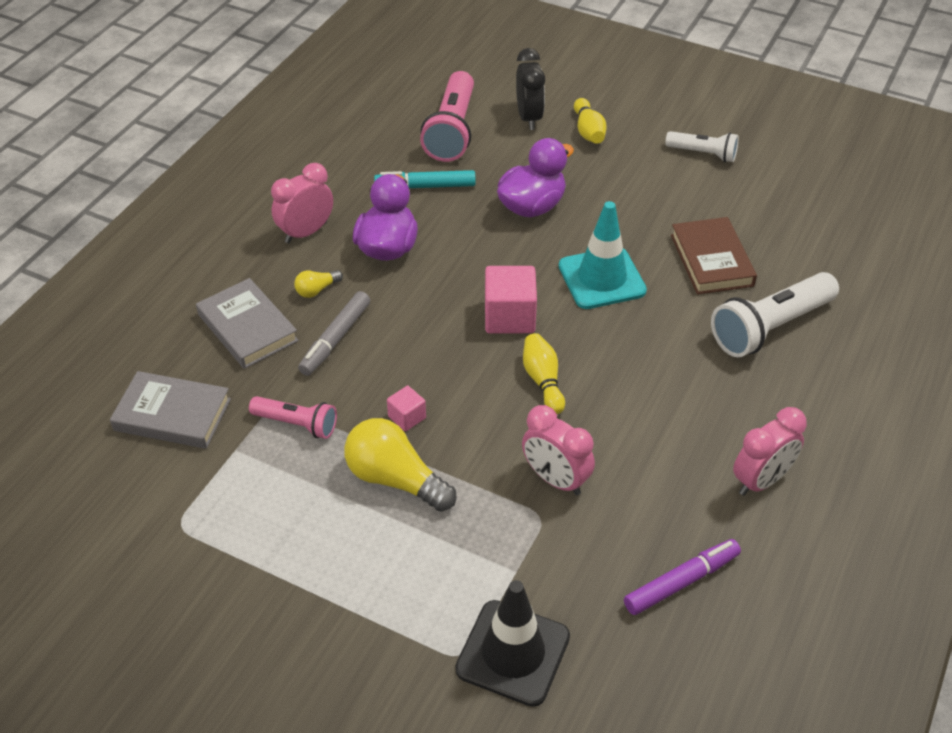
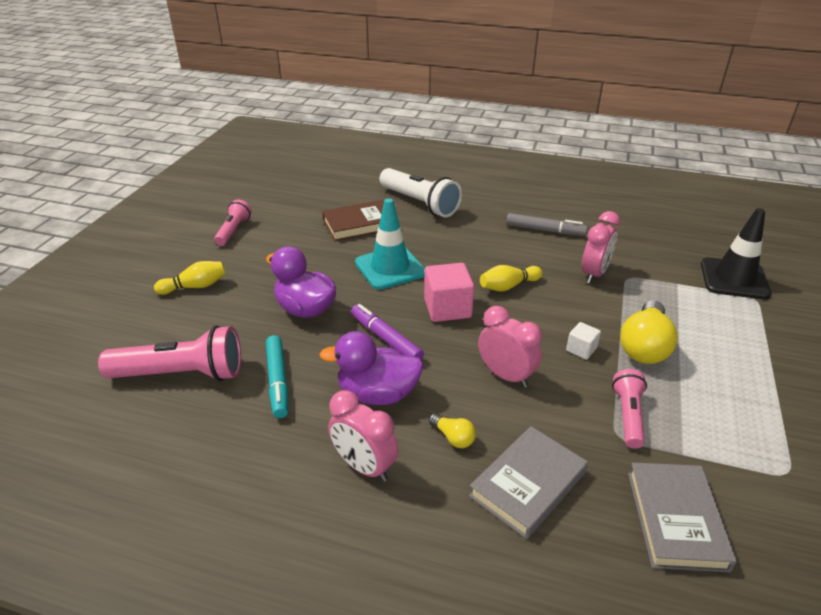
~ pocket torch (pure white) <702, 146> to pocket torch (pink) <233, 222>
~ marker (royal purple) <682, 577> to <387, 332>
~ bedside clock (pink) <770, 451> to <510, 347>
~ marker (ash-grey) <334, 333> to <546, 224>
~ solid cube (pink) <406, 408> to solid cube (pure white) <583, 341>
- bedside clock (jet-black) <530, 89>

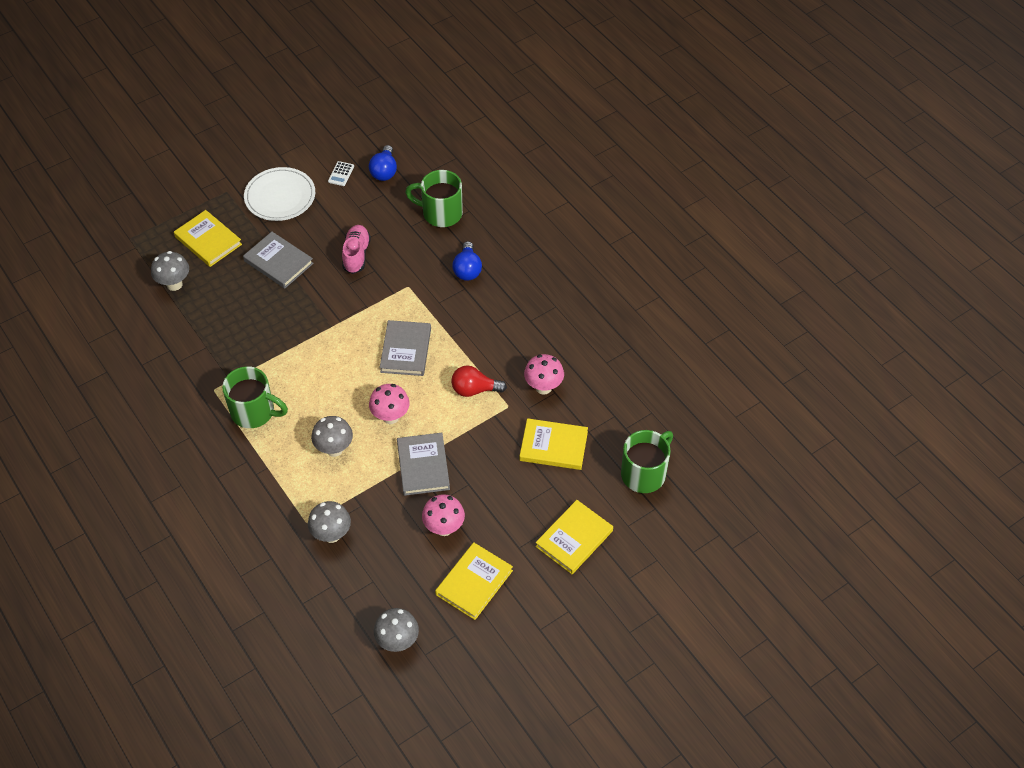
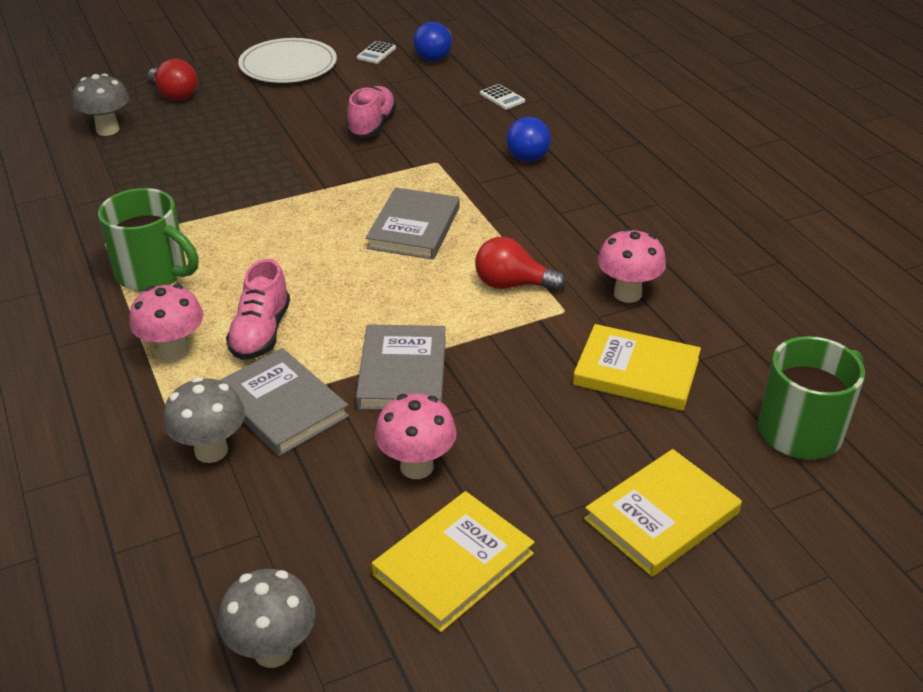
~ mushroom (pink) <389, 404> to <166, 323>
~ hardback (yellow) <208, 238> to light bulb (scarlet) <173, 80>
~ hardback (ash-grey) <278, 260> to <284, 402>
~ mushroom (ash-grey) <332, 436> to shoe (pink) <258, 309>
~ coffee mug (emerald) <434, 198> to pocket calculator (pure white) <502, 96>

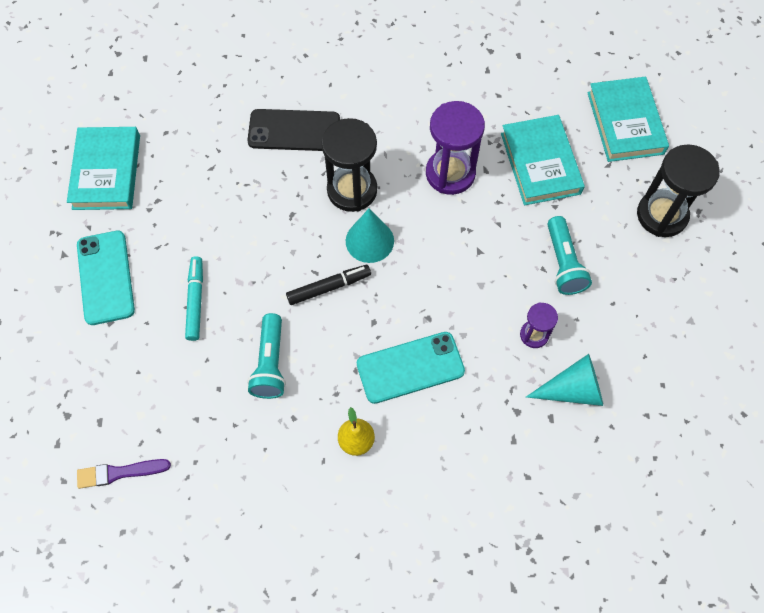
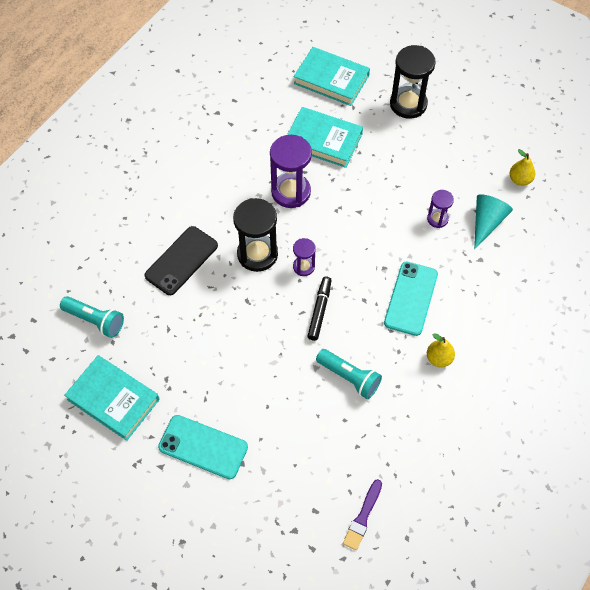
~ pocket torch (turquoise) <569, 255> to <92, 317>
~ cone (turquoise) <370, 236> to hourglass (royal purple) <304, 257>
+ pear (yellow) <522, 167>
- marker (turquoise) <194, 298>

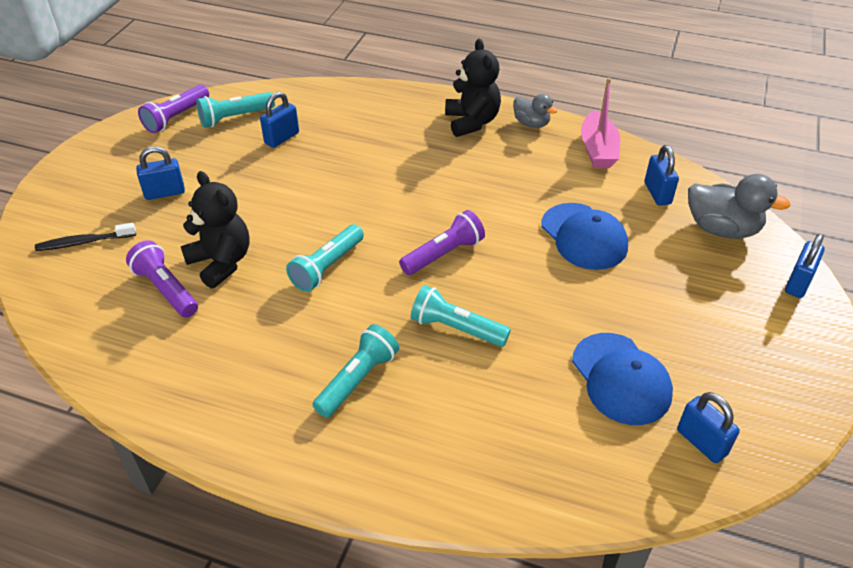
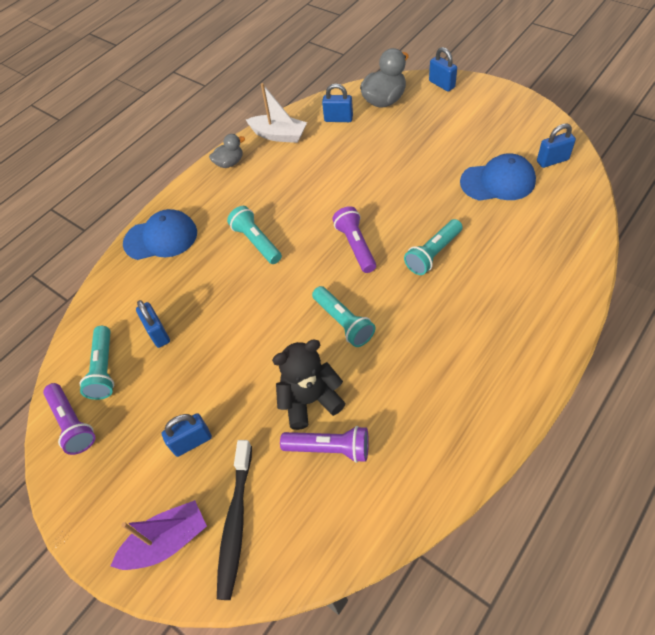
+ sailboat (royal purple) <158, 535>
~ baseball cap (royal blue) <584, 236> to <160, 234>
~ padlock (royal blue) <160, 173> = <187, 435> 60 degrees clockwise
~ tooth brush (jet-black) <85, 237> = <234, 520> x1.51
~ pocket torch (turquoise) <355, 371> to <254, 235>
~ sailboat (pink) <600, 123> to sailboat (pure white) <276, 113>
~ pocket torch (royal purple) <162, 279> = <324, 444> 150 degrees counterclockwise
- teddy (jet-black) <473, 88>

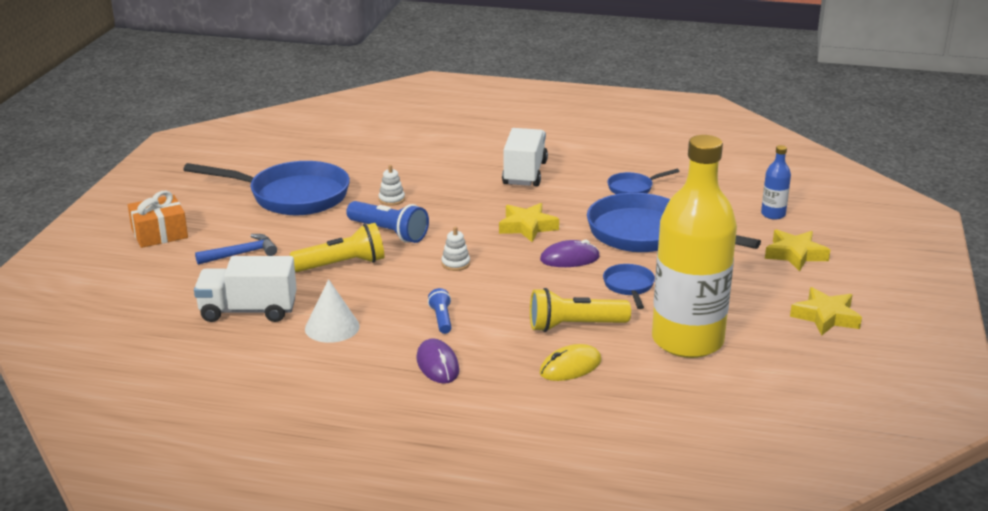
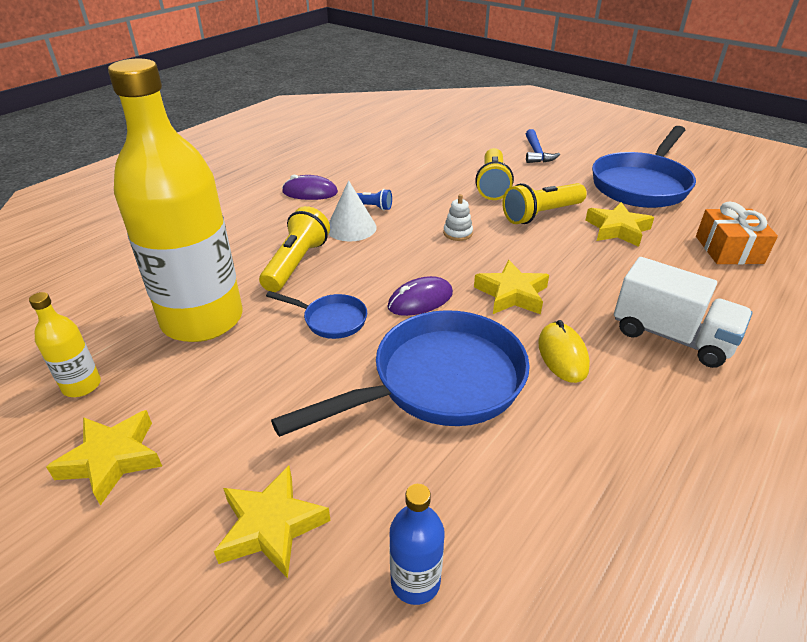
+ drink bottle (yellow) <65, 344>
~ cone (pure white) <332, 311> to <353, 210>
~ computer mouse (royal purple) <570, 253> = <420, 296> 45 degrees clockwise
~ pocket torch (royal blue) <387, 222> to pocket torch (yellow) <544, 203>
~ computer mouse (yellow) <570, 362> to <564, 351>
~ ring stacker (pure white) <392, 185> to star shape (yellow) <619, 224>
~ present (orange-coloured) <158, 219> to <737, 233>
- lorry (pure white) <245, 289>
- pan (royal blue) <643, 181>

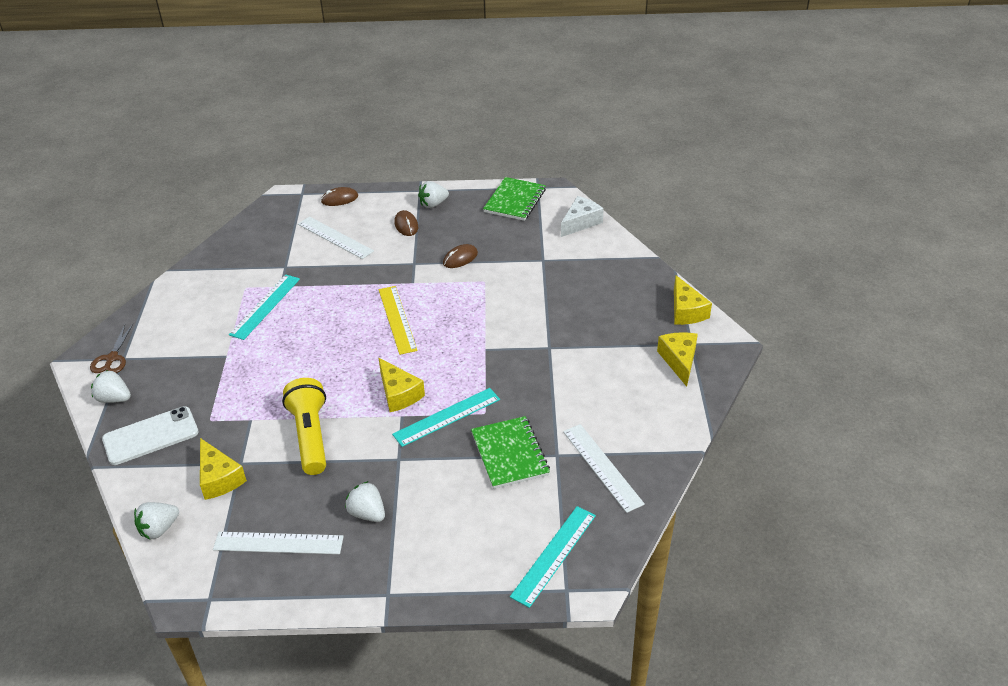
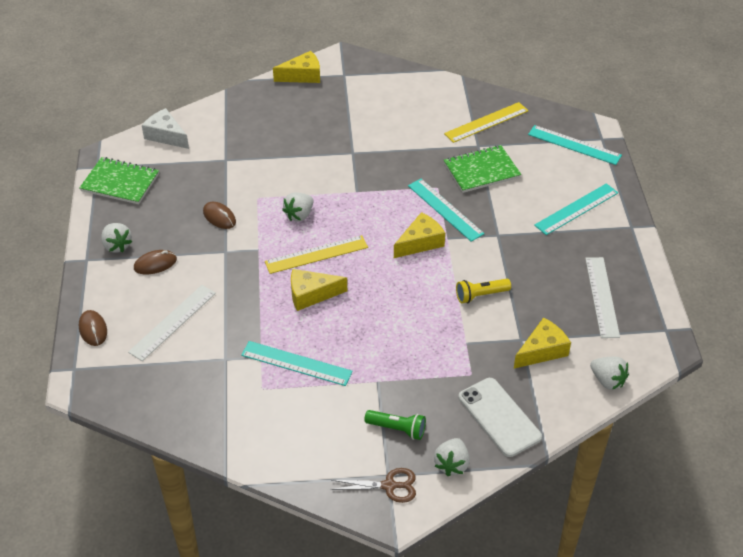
~ strawberry (pure white) <365, 501> to <297, 207>
~ cheese (yellow) <677, 359> to <319, 290>
+ pocket torch (emerald) <395, 425>
~ straightedge (pure white) <604, 468> to straightedge (yellow) <486, 122>
~ pocket torch (yellow) <304, 426> = <483, 291> x0.58
+ straightedge (turquoise) <576, 209>

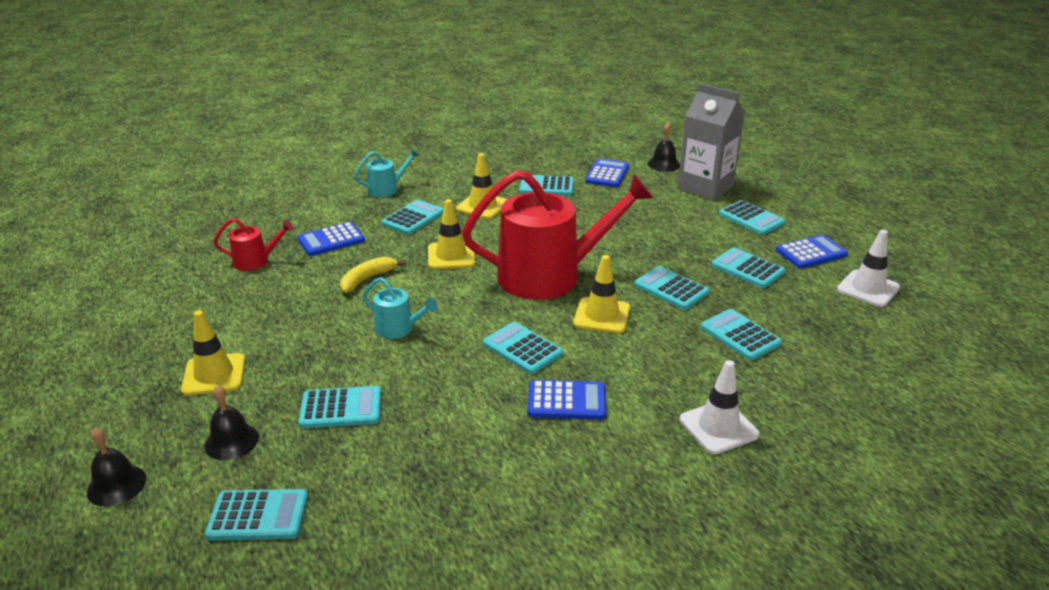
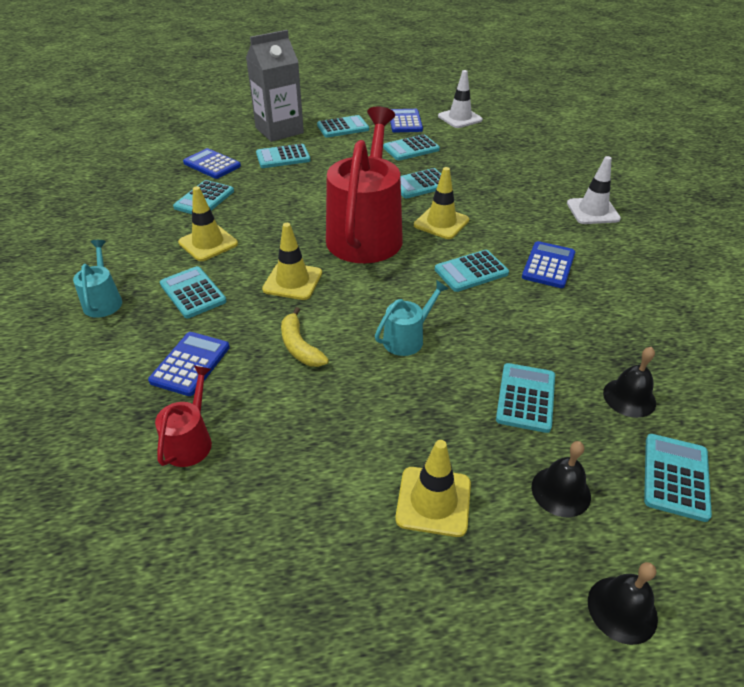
~ pocket calculator (royal blue) <331, 239> = <189, 364> 150 degrees counterclockwise
~ pocket calculator (turquoise) <741, 335> to <283, 156>
~ school bell (jet-black) <664, 147> to <629, 382>

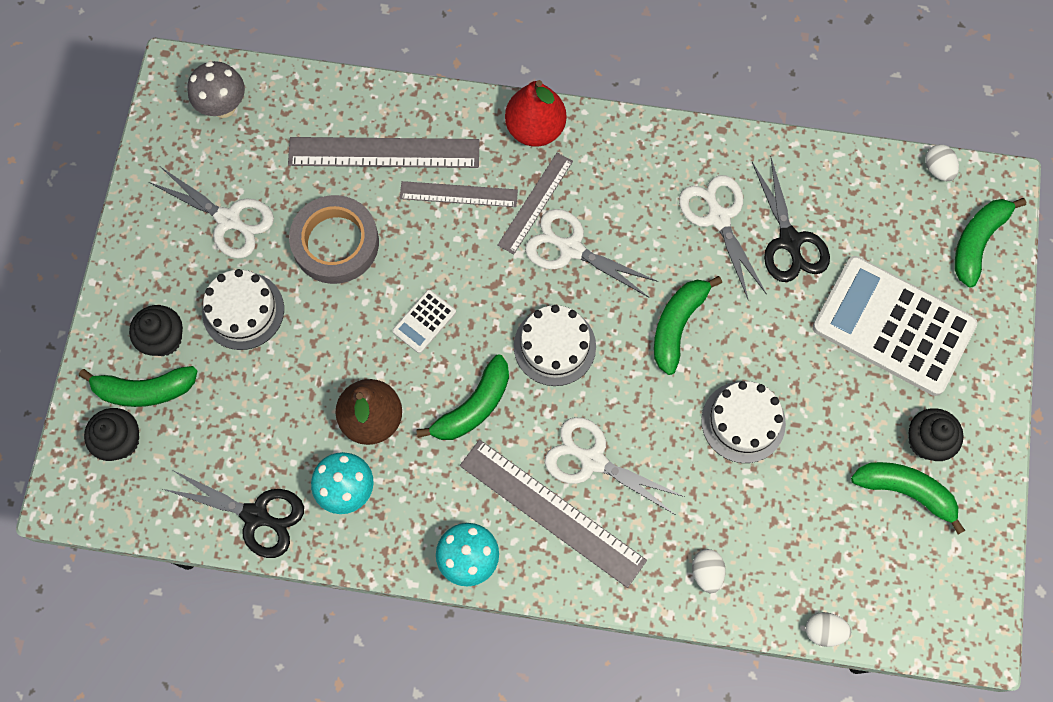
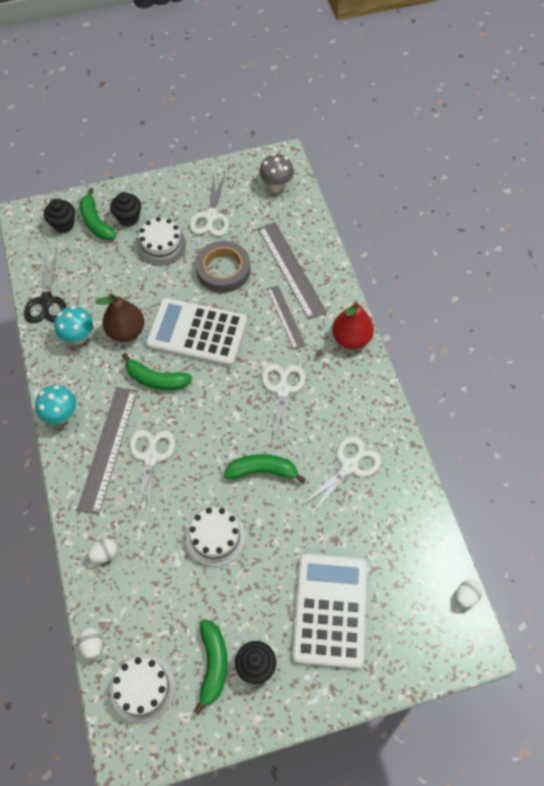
~ cake (pure white) <555, 345> to <143, 688>
~ pocket calculator (pure white) <424, 321> = <196, 332> x2.43
- straightedge (ash-grey) <535, 203>
- pair of scissors (jet-black) <791, 220>
- banana (emerald) <990, 243>

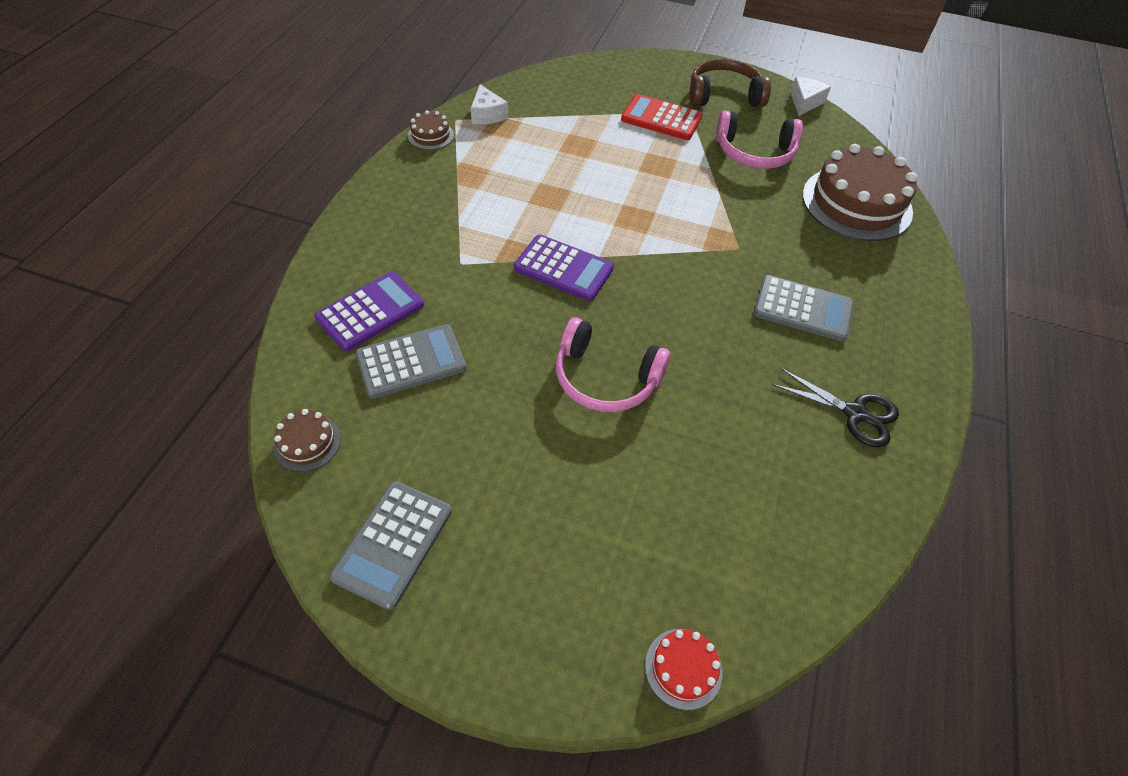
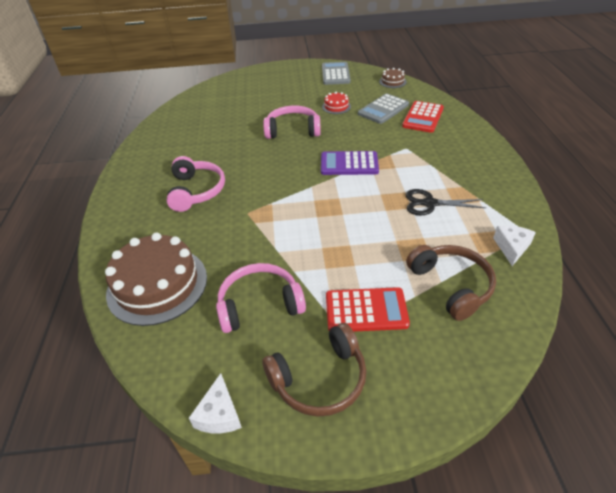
~ pocket calculator (ash-grey) <804, 308> to headset (pink) <196, 184>
~ cake (scarlet) <683, 669> to <336, 103>
~ pocket calculator (royal purple) <369, 312> to pocket calculator (scarlet) <423, 117>
~ pair of scissors (jet-black) <835, 407> to <446, 202>
+ headset (russet) <451, 283>
~ cheese (pure white) <489, 104> = <514, 245> 60 degrees clockwise
- cake (russet) <431, 130>

